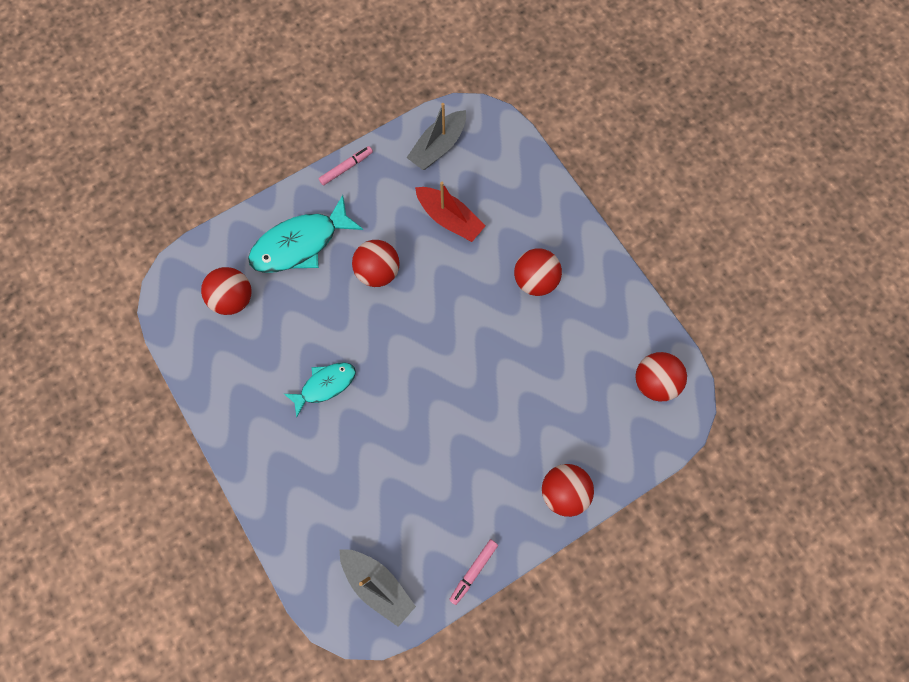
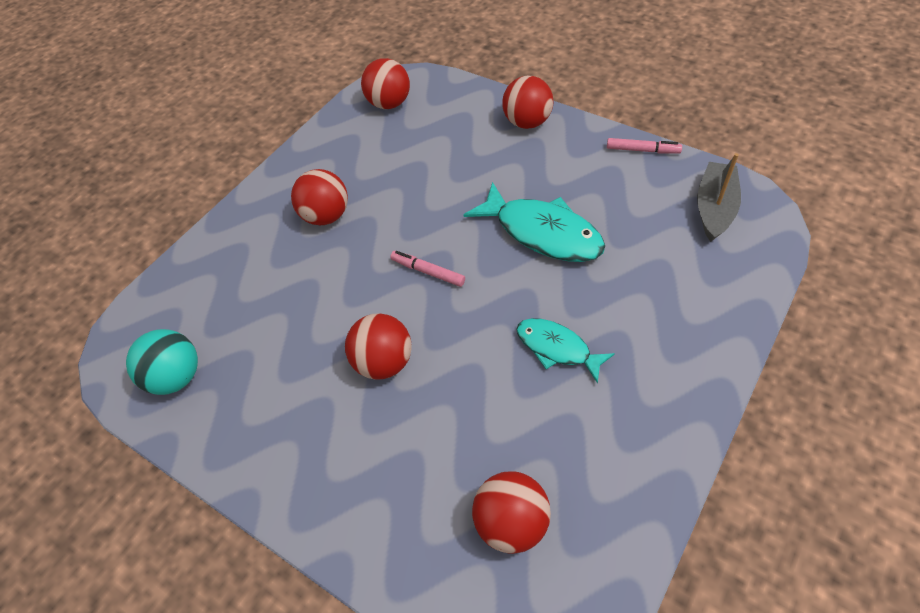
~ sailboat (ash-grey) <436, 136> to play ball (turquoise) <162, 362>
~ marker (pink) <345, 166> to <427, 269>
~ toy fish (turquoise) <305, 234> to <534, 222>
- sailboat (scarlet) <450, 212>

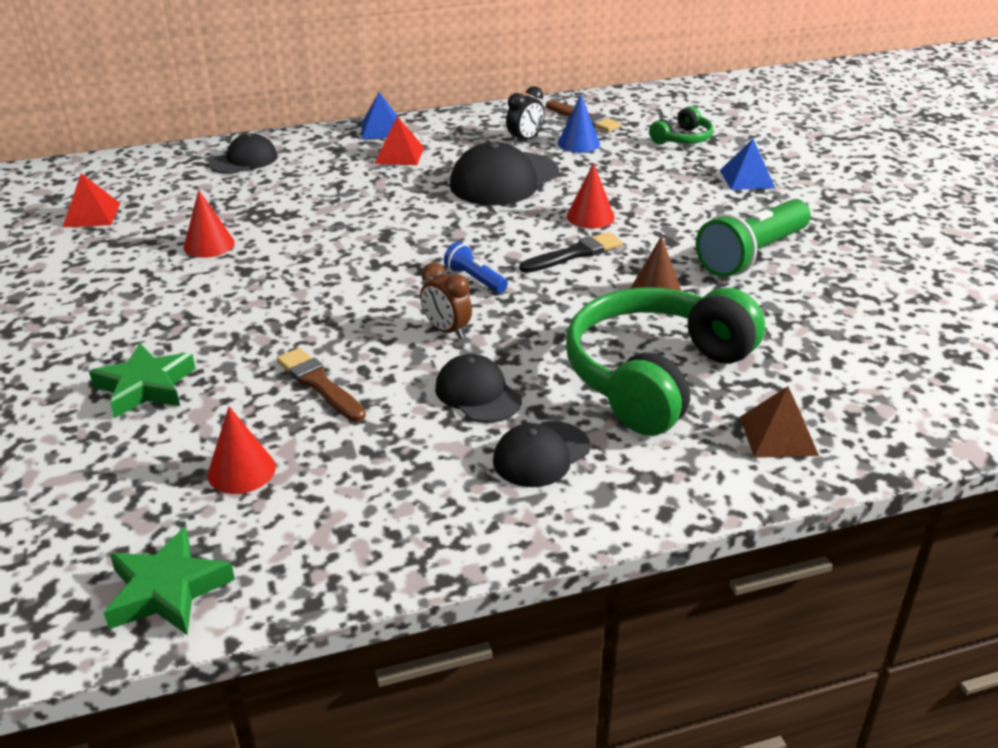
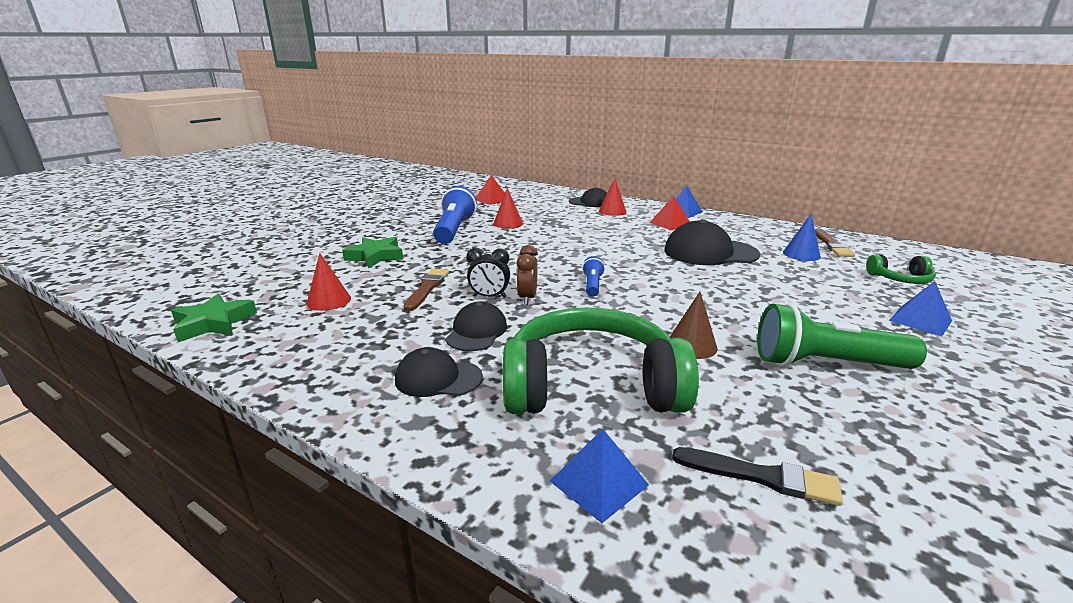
+ pocket torch (royal blue) <455, 215>
~ bedside clock (jet-black) <525, 115> to <488, 273>
~ pyramid (russet) <779, 422> to pyramid (royal blue) <599, 476>
~ cone (scarlet) <591, 196> to <613, 197>
~ paint brush (jet-black) <570, 252> to <757, 476>

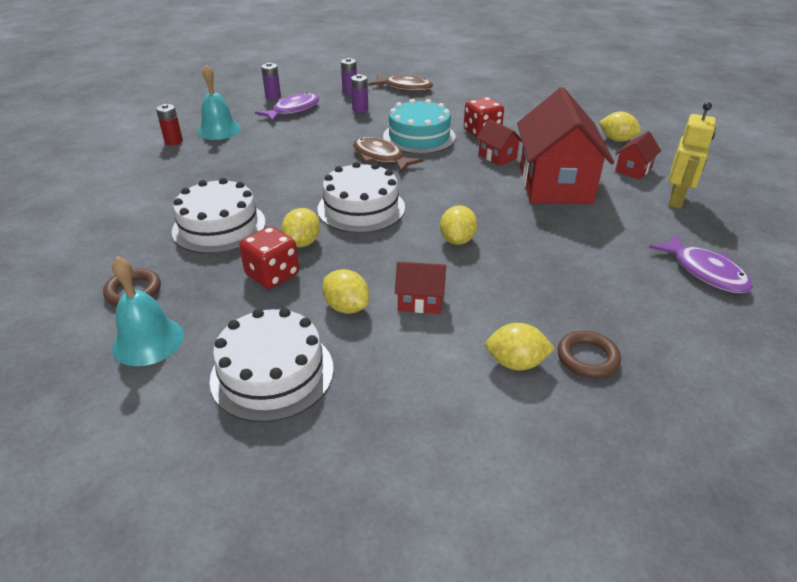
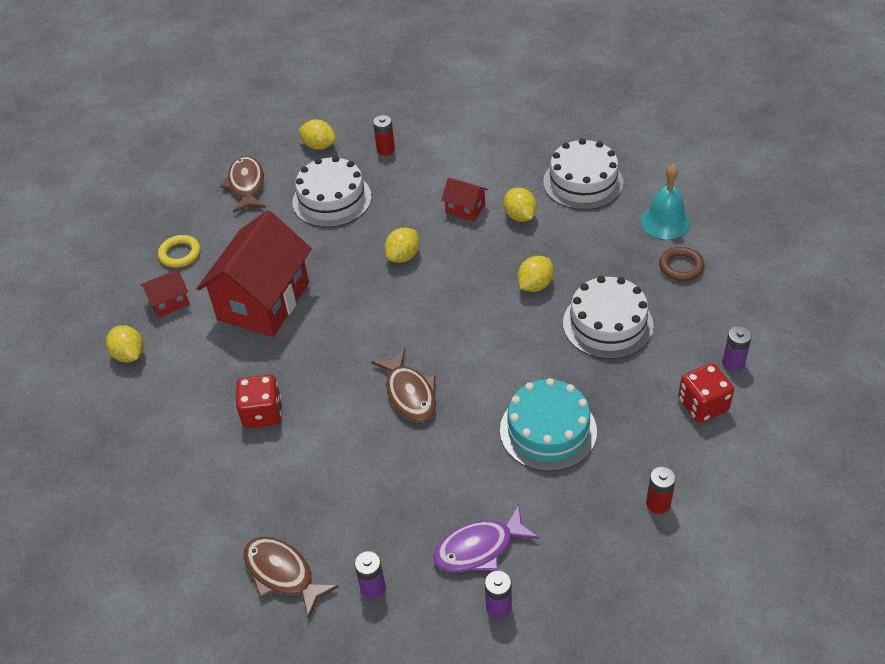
~ robot figure (yellow) <692, 155> to hoop (yellow) <179, 251>
~ toy fish (royal purple) <701, 264> to toy fish (russet) <243, 184>
~ cake (pure white) <361, 197> to <332, 191>
~ toy lemon (yellow) <520, 347> to <317, 135>
~ hoop (russet) <589, 354> to AA battery (scarlet) <384, 135>
~ cake (turquoise) <419, 126> to <548, 425>
~ game die (scarlet) <269, 257> to <706, 393>
~ AA battery (royal purple) <359, 93> to <737, 349>
- school bell (turquoise) <219, 102>
- cottage (scarlet) <499, 142>

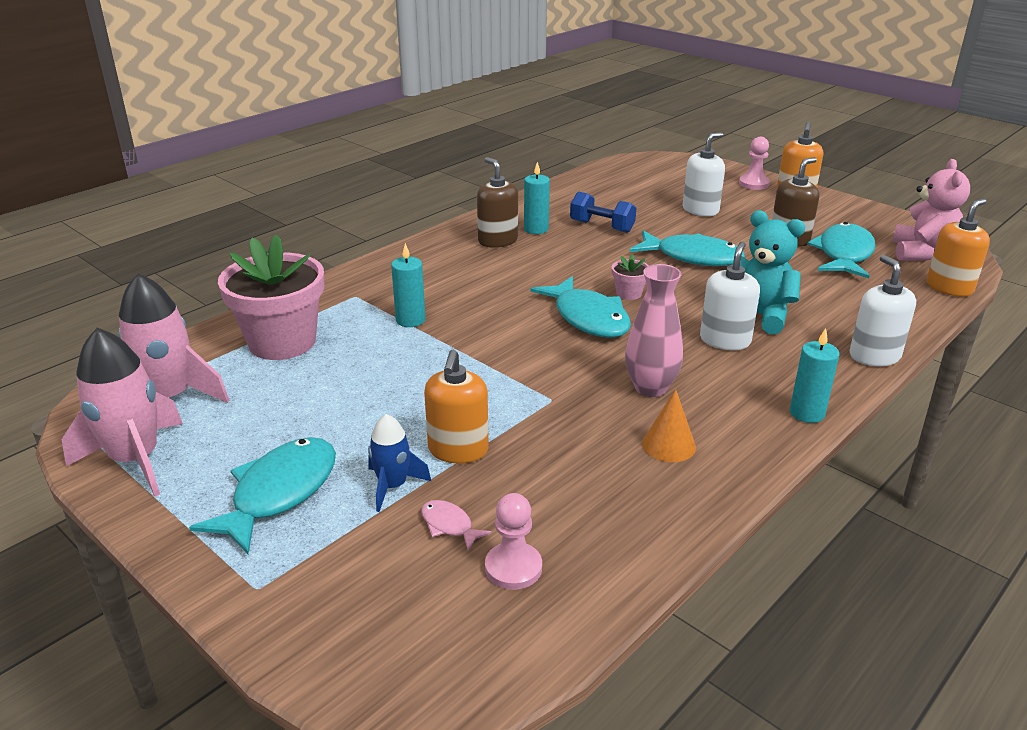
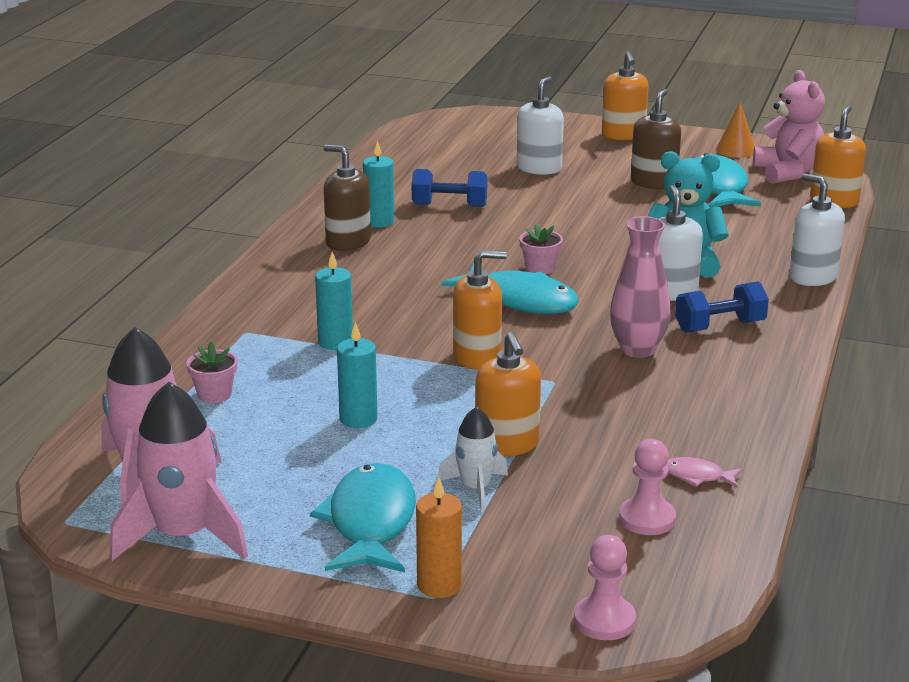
~ flower pot (pink) <271, 297> = <212, 372> x0.42
~ candle (turquoise) <815, 375> to <357, 375>
+ candle (orange-coloured) <439, 537>
~ rocket (royal blue) <399, 463> to rocket (pure white) <472, 459>
+ soap pump (orange-coloured) <480, 310>
~ game pawn (pink) <754, 163> to <605, 587>
~ toy fish (pink) <456, 525> to <705, 472>
+ dumbbell (royal blue) <722, 307>
~ cone (orange-coloured) <669, 425> to <735, 130>
- toy fish (turquoise) <687, 248>

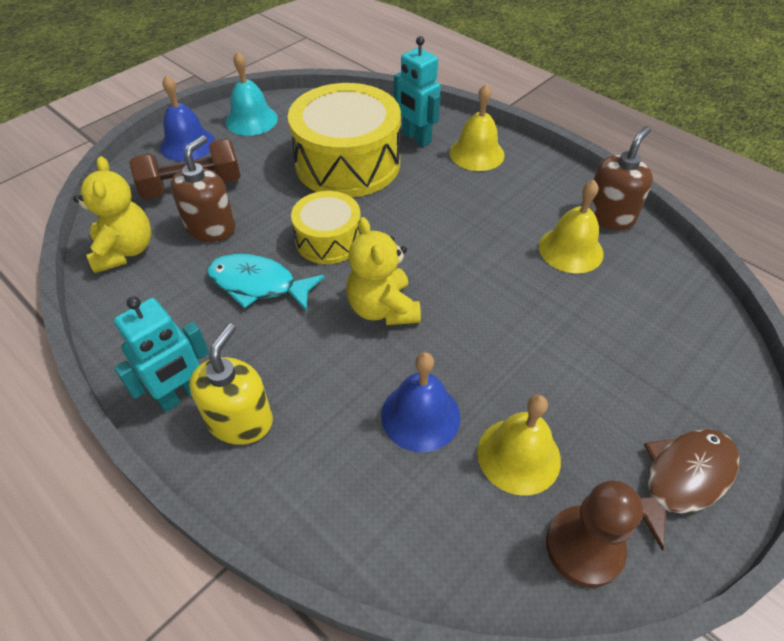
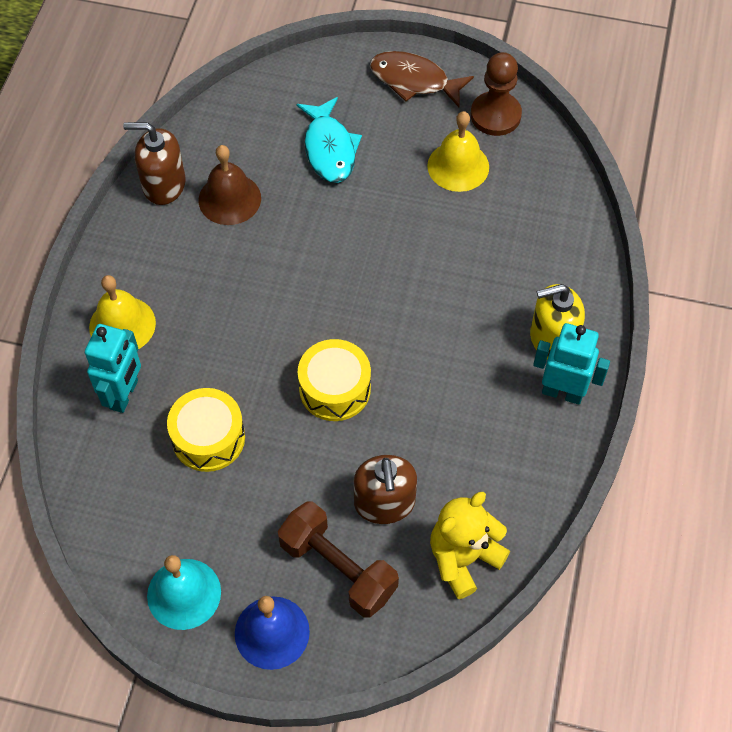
~ snare drum (yellow) <344, 140> = <206, 430> x0.56
~ school bell (yellow) <571, 226> to school bell (russet) <230, 185>
~ toy fish (turquoise) <266, 283> to <329, 140>
~ soap pump (russet) <203, 188> = <385, 489> 90 degrees counterclockwise
- teddy (yellow) <383, 271>
- school bell (royal blue) <421, 402>

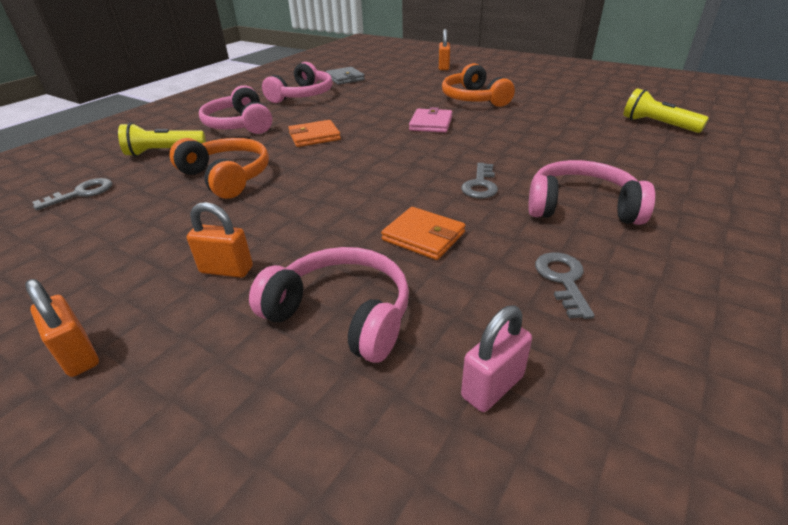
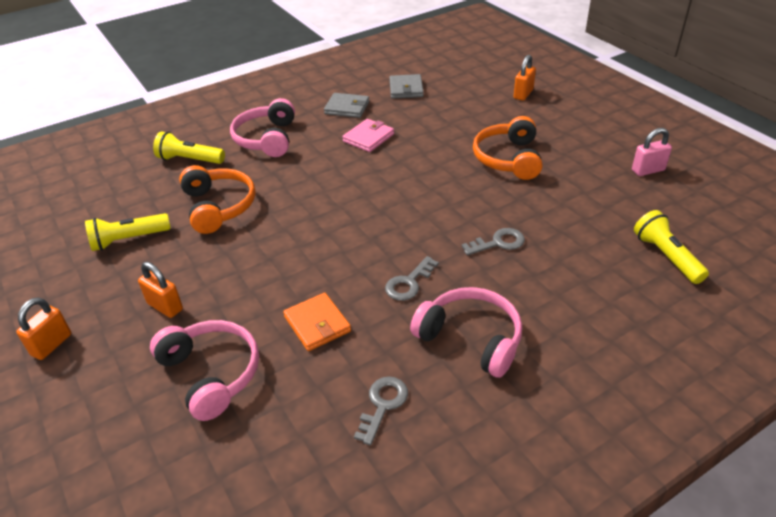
~ padlock (orange-coloured) <62, 328> = <43, 328> 45 degrees clockwise
+ pocket torch (yellow) <128, 232>
~ headset (pink) <297, 82> to card wallet (ash-grey) <346, 105>
~ card wallet (pink) <430, 120> to <368, 135>
~ key (ash-grey) <72, 194> to <493, 241>
~ padlock (pink) <496, 359> to <652, 152>
- card wallet (orange-coloured) <314, 133>

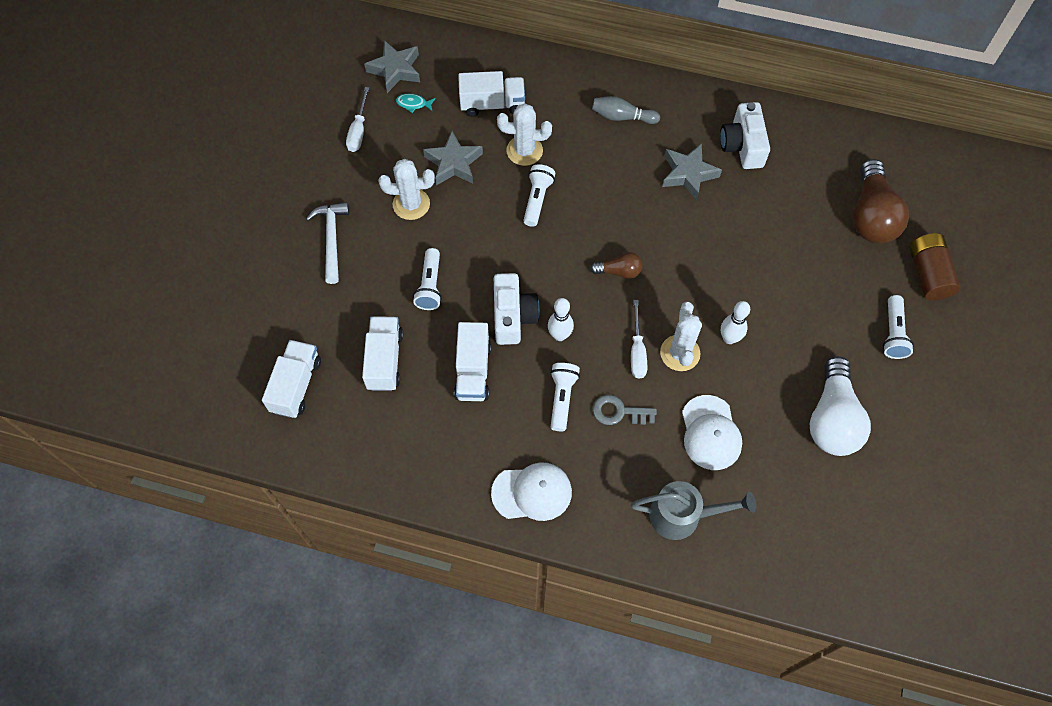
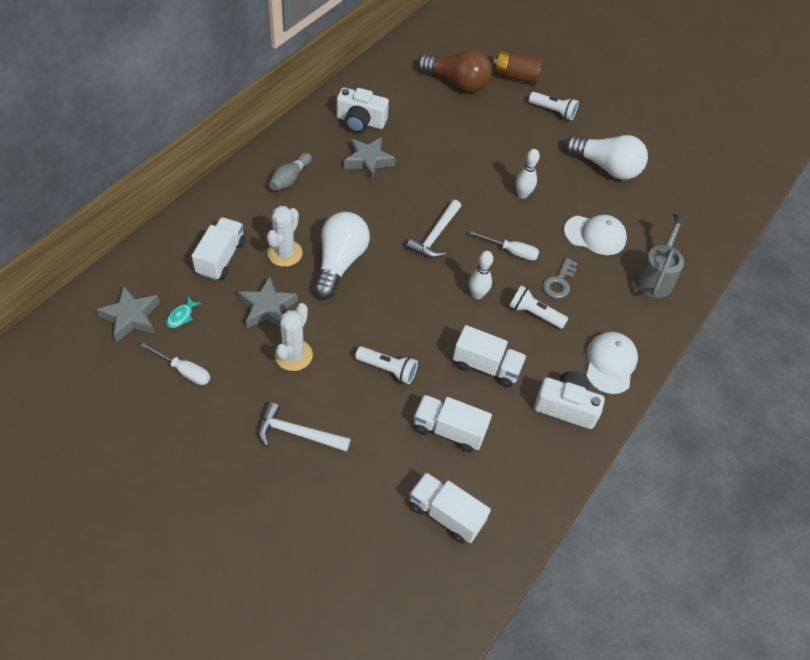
~ pocket torch (pure white) <539, 195> to light bulb (pure white) <342, 255>
~ light bulb (russet) <616, 265> to claw hammer (pure white) <433, 229>
~ compact camera (pure white) <517, 309> to <569, 400>
- cactus (pure white) <681, 336>

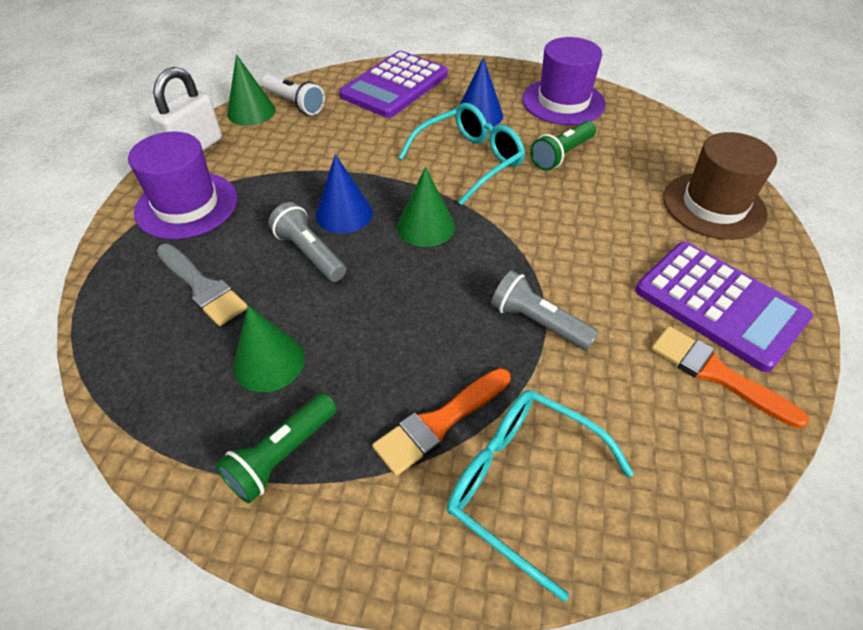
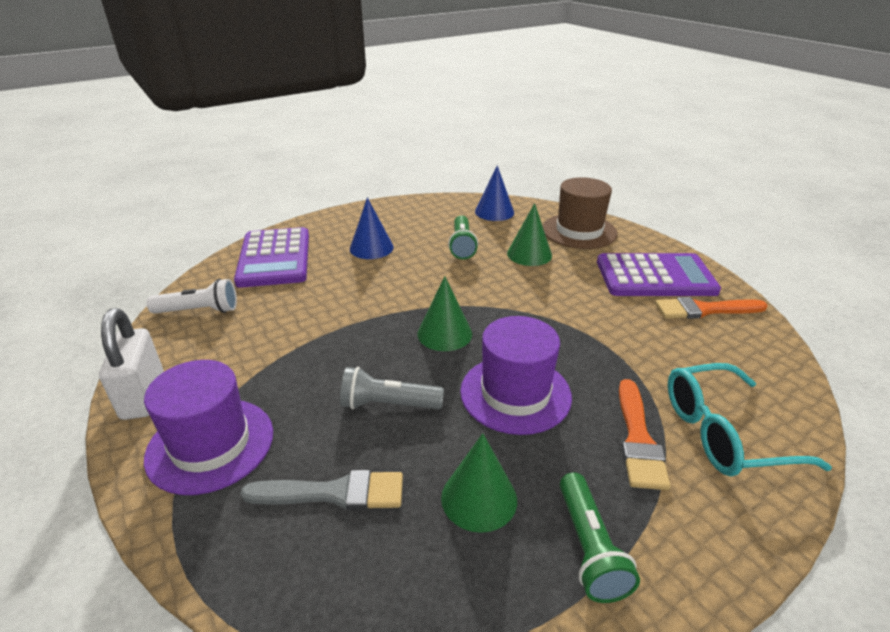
~ top hat (royal purple) <564, 81> to <516, 375>
~ cone (royal blue) <344, 193> to <494, 193>
~ cone (emerald) <251, 90> to <529, 234>
- glasses (turquoise) <461, 154>
- pocket torch (ash-grey) <545, 310>

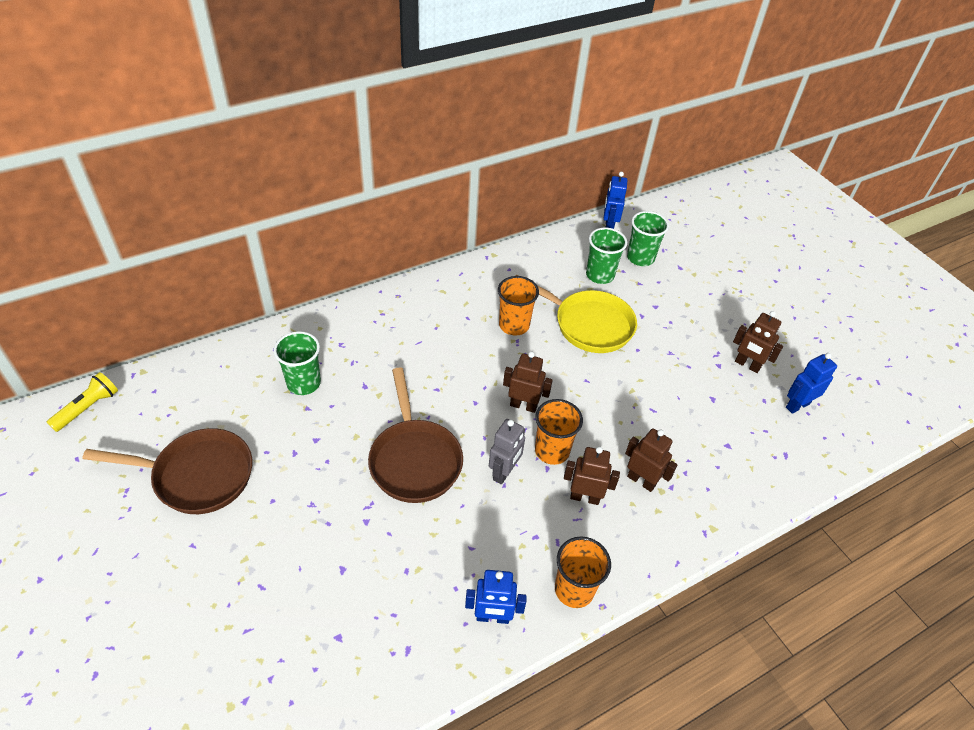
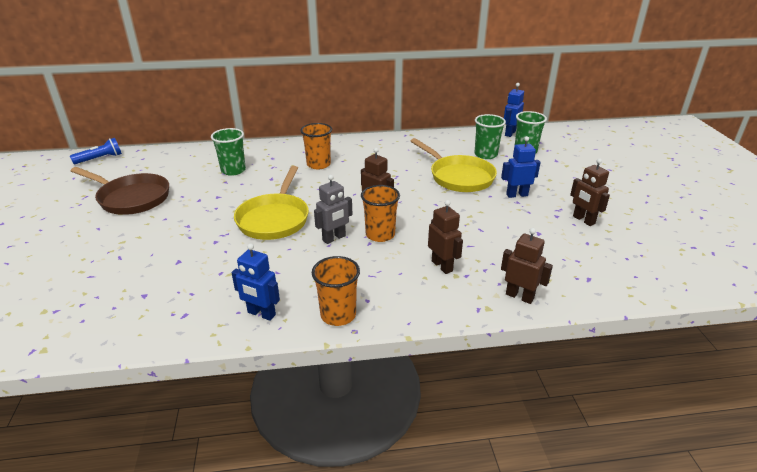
~ pocket torch (yellow) <82, 402> to pocket torch (royal blue) <96, 151>
~ pan (russet) <415, 435> to pan (yellow) <271, 203>
~ tumbler (orange-coloured) <518, 306> to <316, 146>
~ robot figure (royal blue) <811, 383> to <521, 167>
~ robot figure (russet) <592, 476> to <527, 266>

